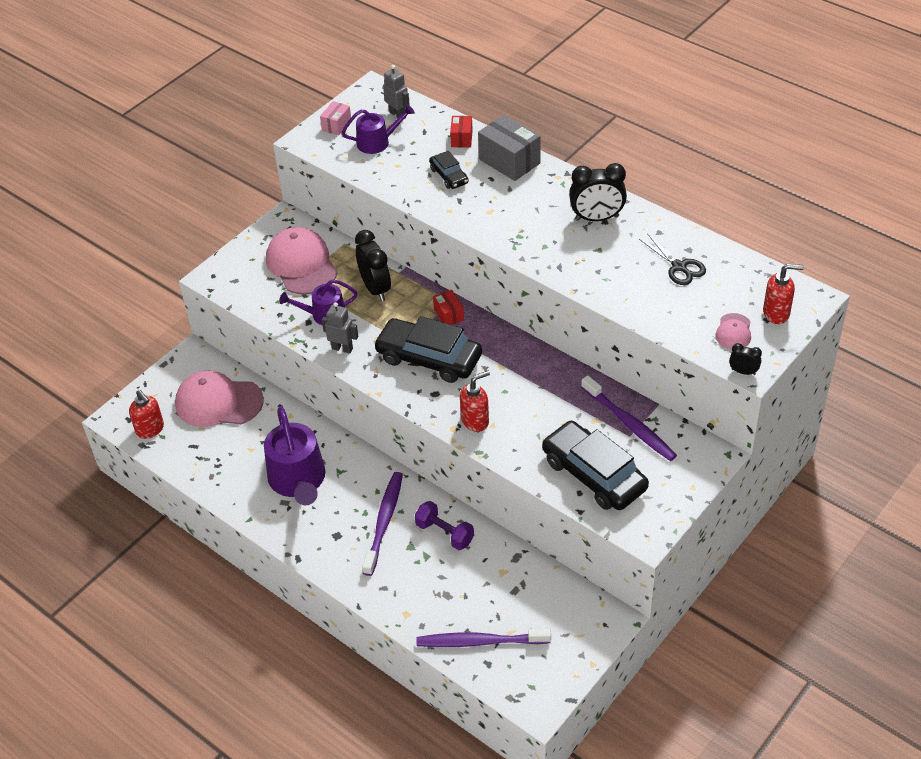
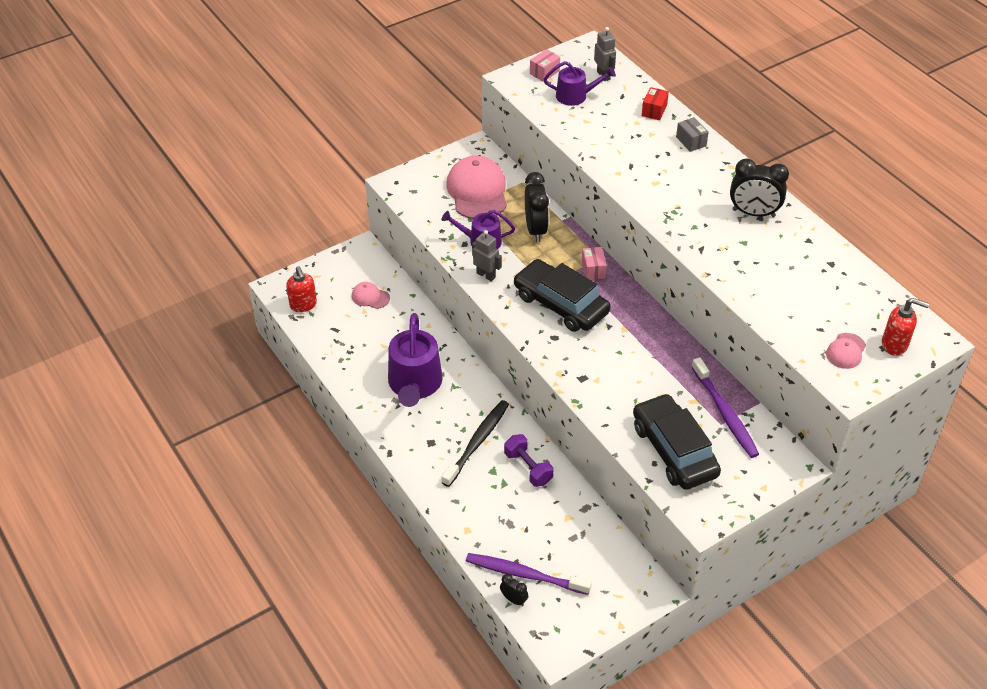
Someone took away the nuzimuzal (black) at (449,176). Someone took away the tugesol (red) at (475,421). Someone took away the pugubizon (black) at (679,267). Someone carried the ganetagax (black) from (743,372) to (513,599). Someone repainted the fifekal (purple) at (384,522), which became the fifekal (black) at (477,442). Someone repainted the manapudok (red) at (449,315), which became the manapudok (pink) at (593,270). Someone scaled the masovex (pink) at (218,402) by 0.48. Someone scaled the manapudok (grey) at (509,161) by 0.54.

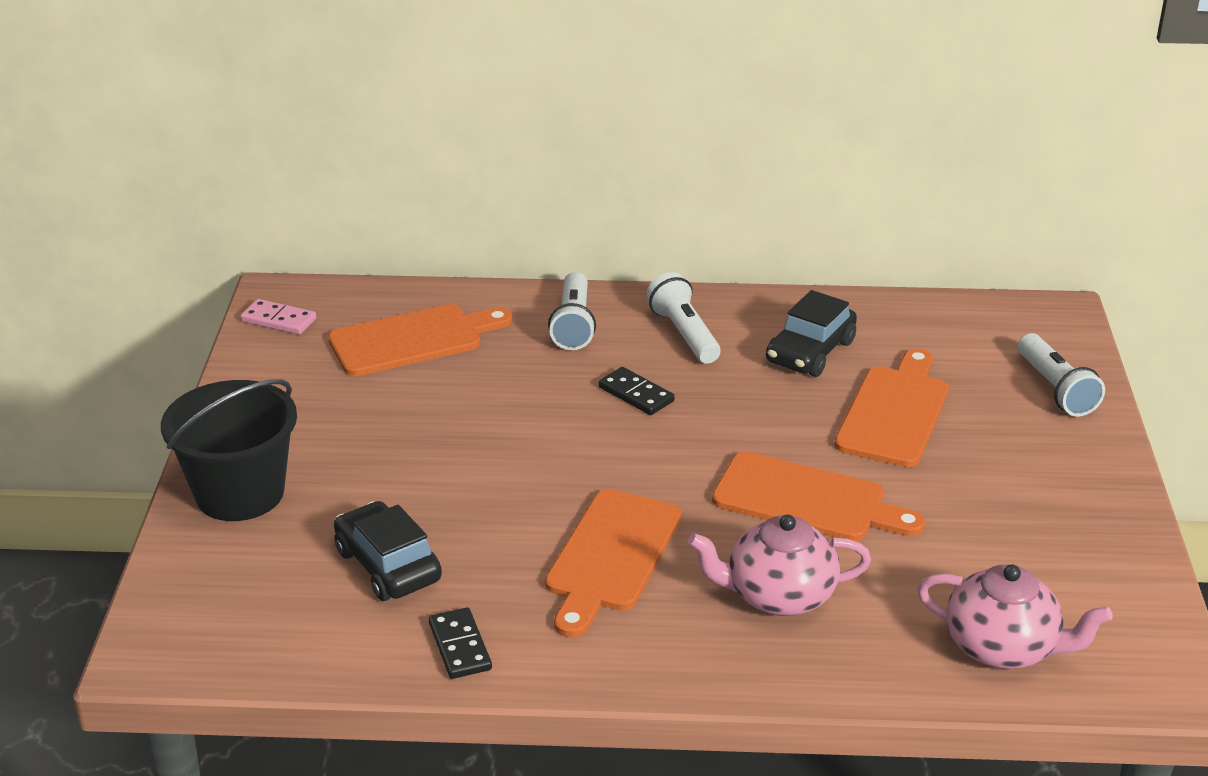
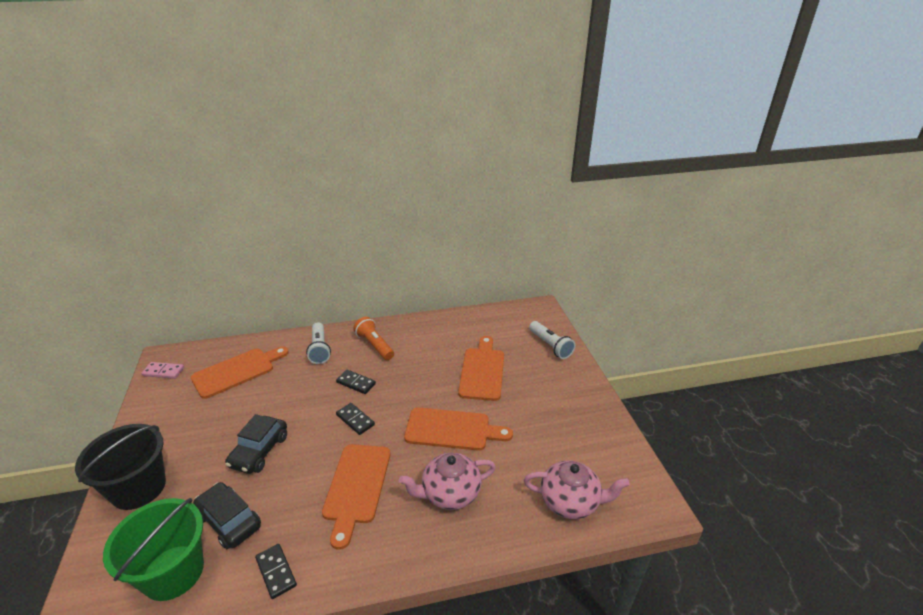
Someone put down the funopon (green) at (173,572). Someone put down the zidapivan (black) at (355,420). Someone carried the nuzimuzal (black) from (810,352) to (259,451). Someone repainted the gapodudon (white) at (684,334), which became the gapodudon (orange) at (374,345).

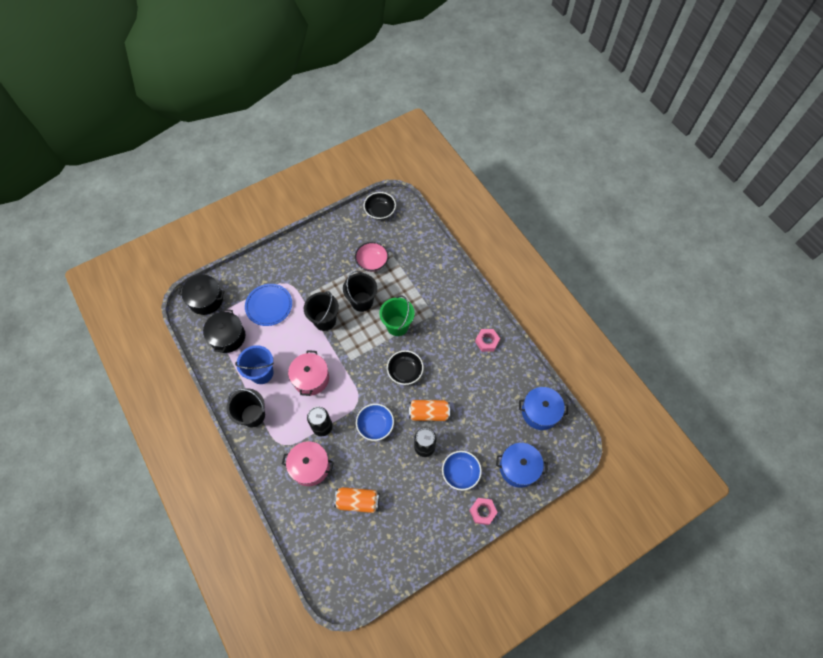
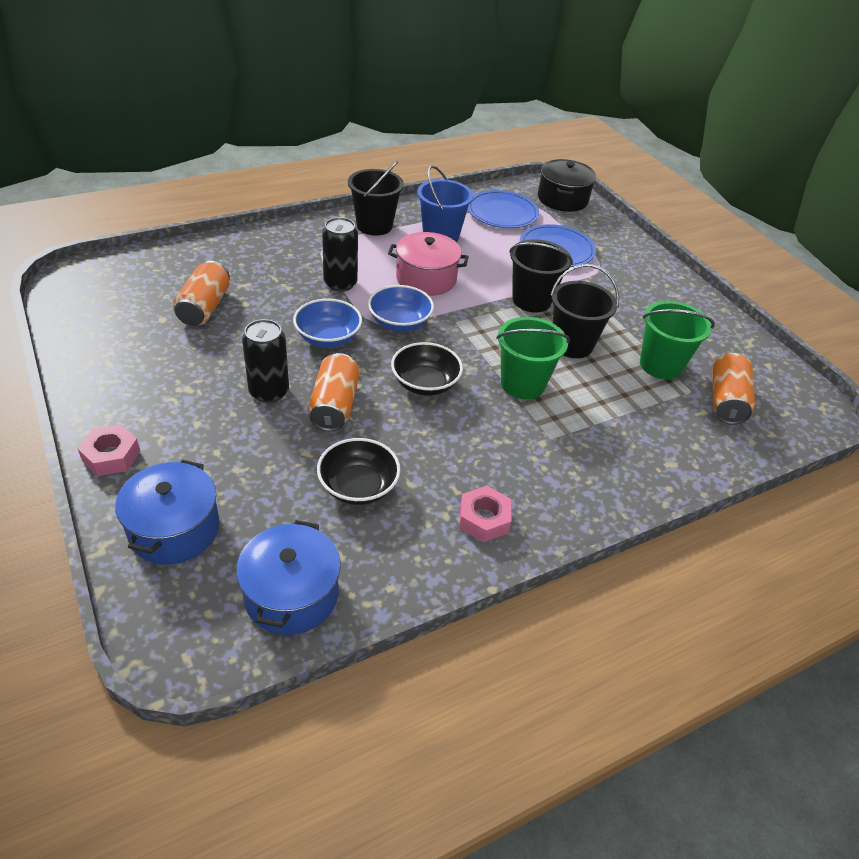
Someone took away the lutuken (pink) at (310,466). Someone put down the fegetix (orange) at (726,401). Someone carried the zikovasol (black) from (380,211) to (358,486). Someone carried the zikovasol (blue) from (460,473) to (399,322). Someone swapped the lutuken (black) at (227,337) for the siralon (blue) at (502,212). Someone swapped the zikovasol (pink) at (372,262) for the funopon (green) at (660,365).

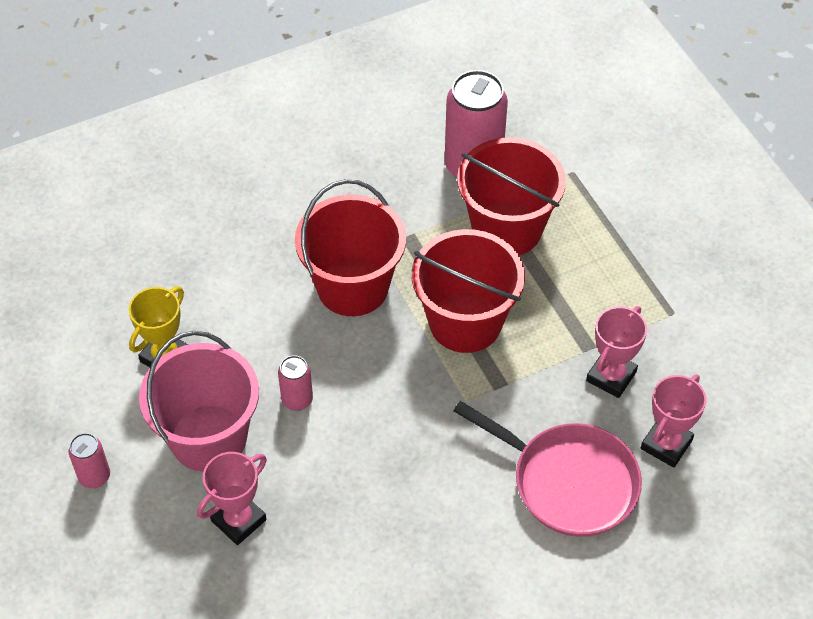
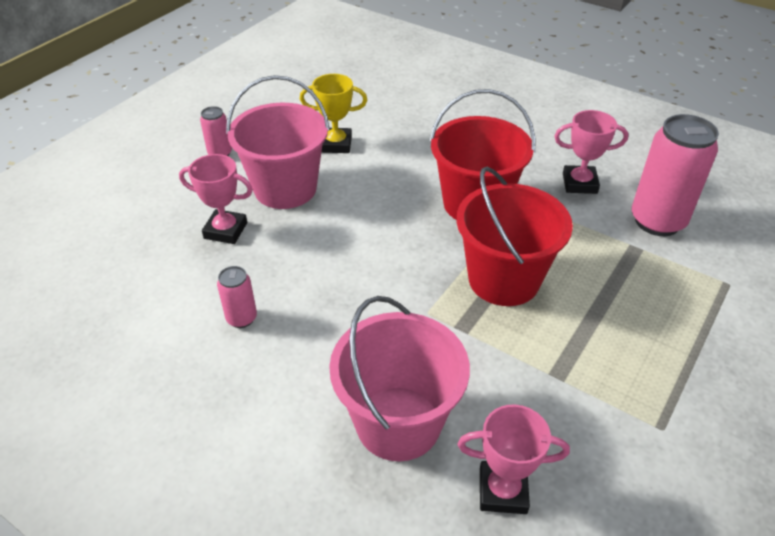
Someone took away the funopon (red) at (507,228). Someone carried the fegetix (pink) from (297,400) to (241,318). Someone carried the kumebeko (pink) from (611,376) to (579,183). Someone swapped the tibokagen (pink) at (568,482) for the funopon (pink) at (398,423).

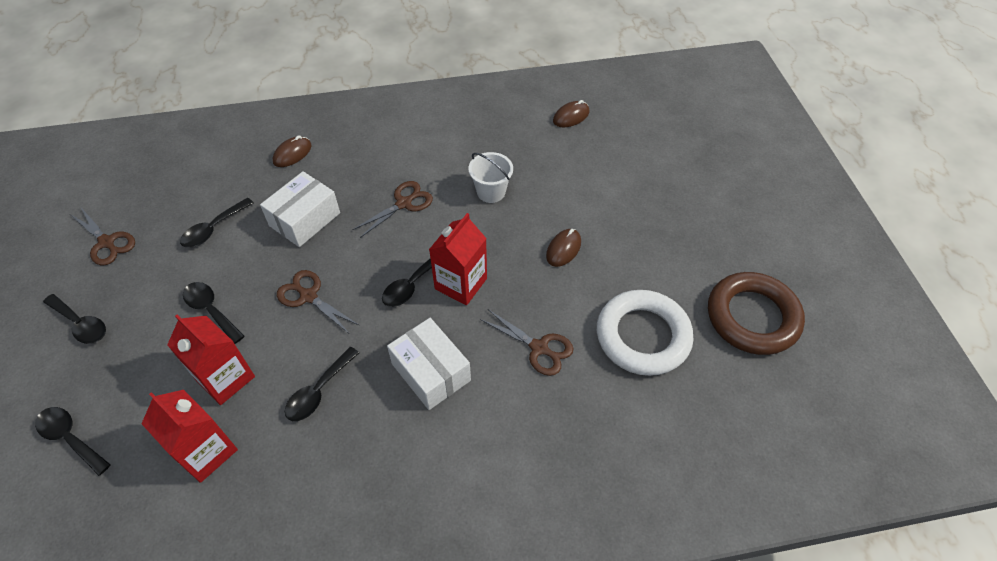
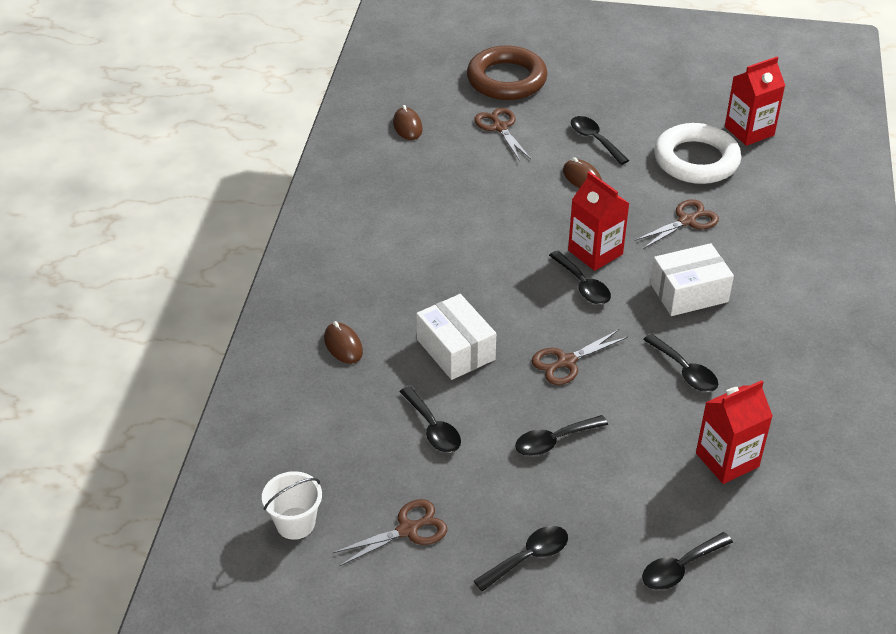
Someone put down the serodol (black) at (594,140). Someone carried the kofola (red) from (225,378) to (749,131). Someone carried the pugubizon (brown) from (404,203) to (500,127). Someone carried the funopon (white) from (491,192) to (295,523). Someone carried the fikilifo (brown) from (752,317) to (506,79).

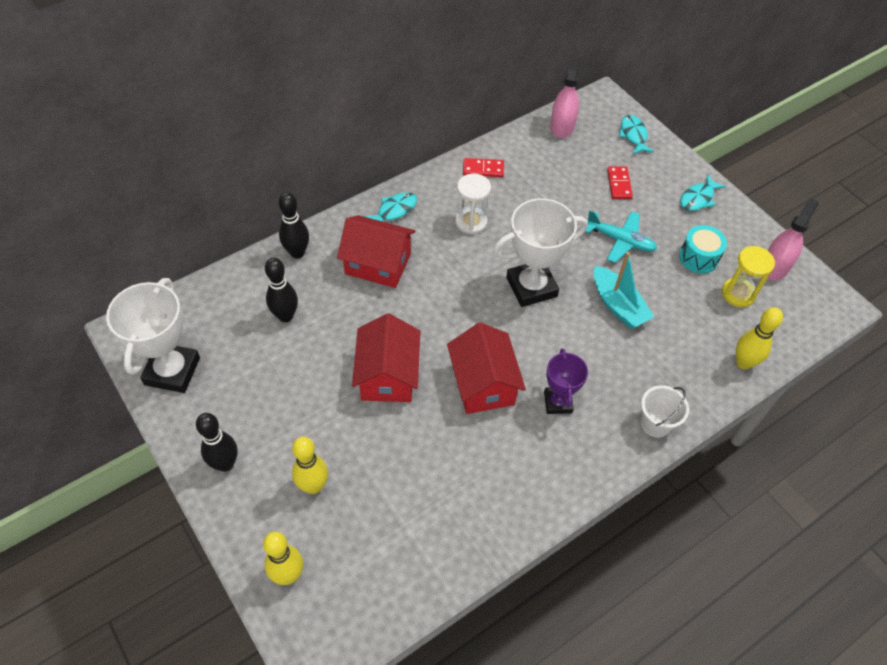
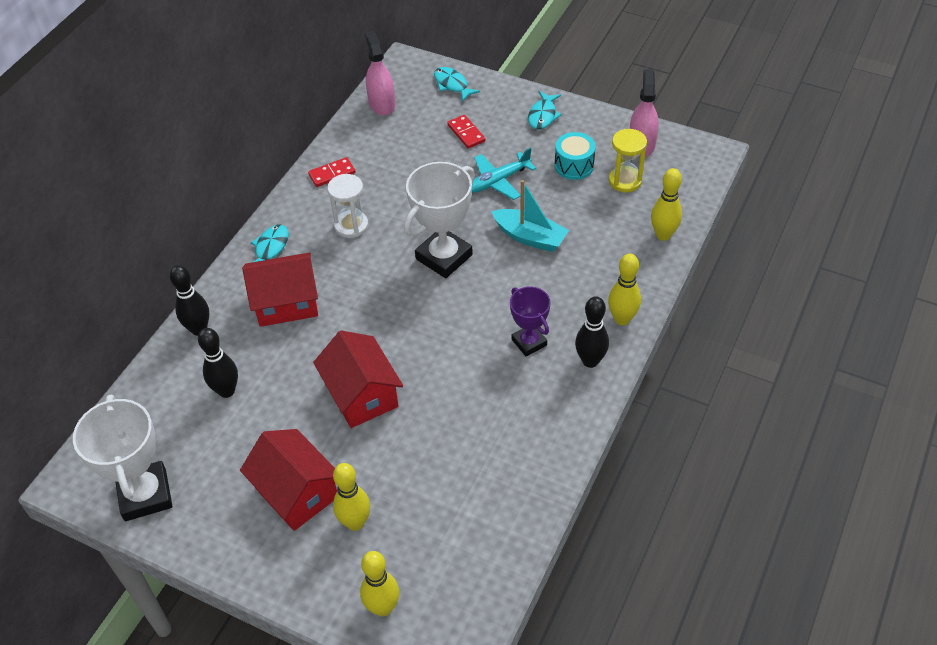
Someone carried the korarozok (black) from (225,464) to (590,361). Someone carried the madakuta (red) from (483,384) to (296,492). Someone swapped the funopon (white) at (655,423) for the korarozok (yellow) at (622,319). Someone rotated the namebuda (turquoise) at (620,240) by 150 degrees clockwise.

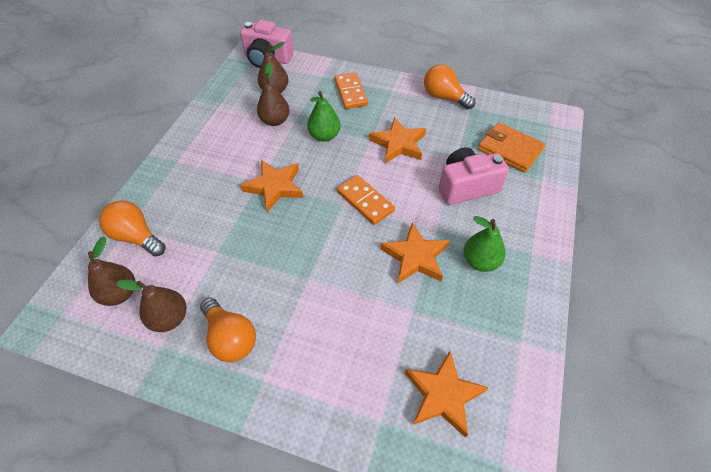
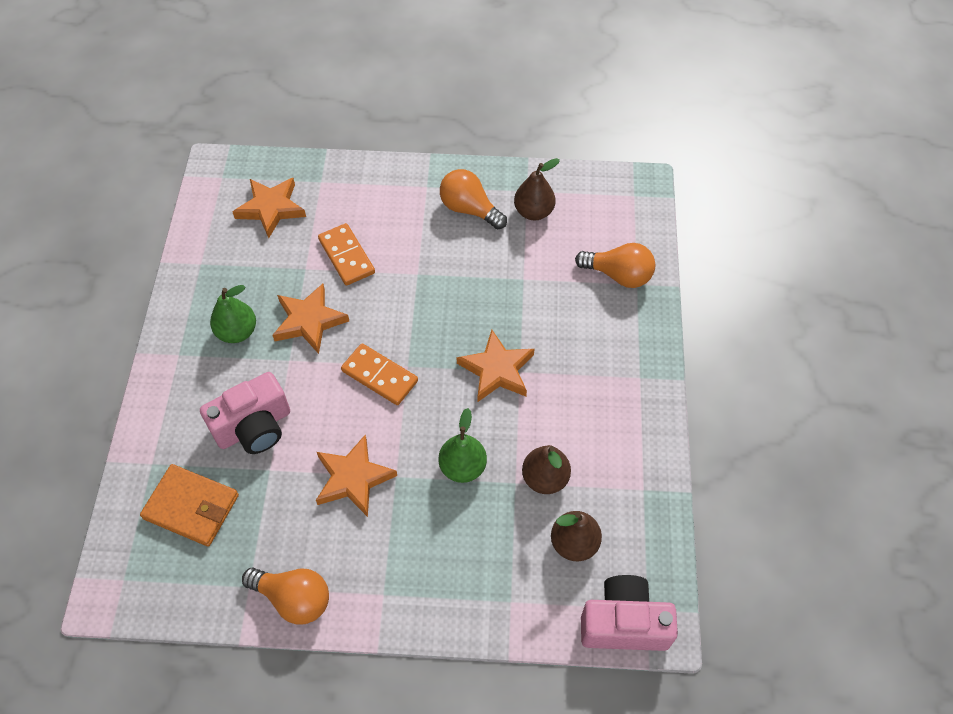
Someone took away the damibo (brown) at (120,293). Someone carried the zidapivan (orange) from (351,92) to (346,256).

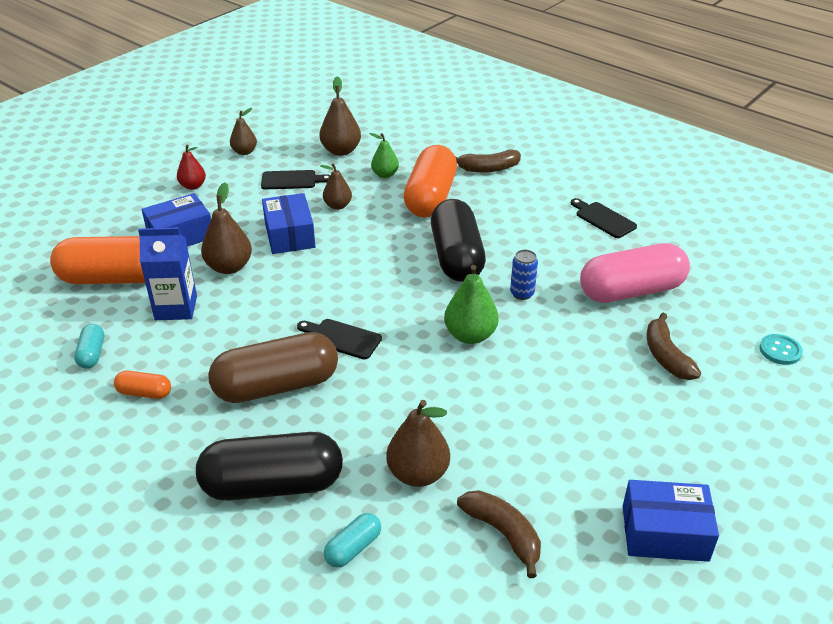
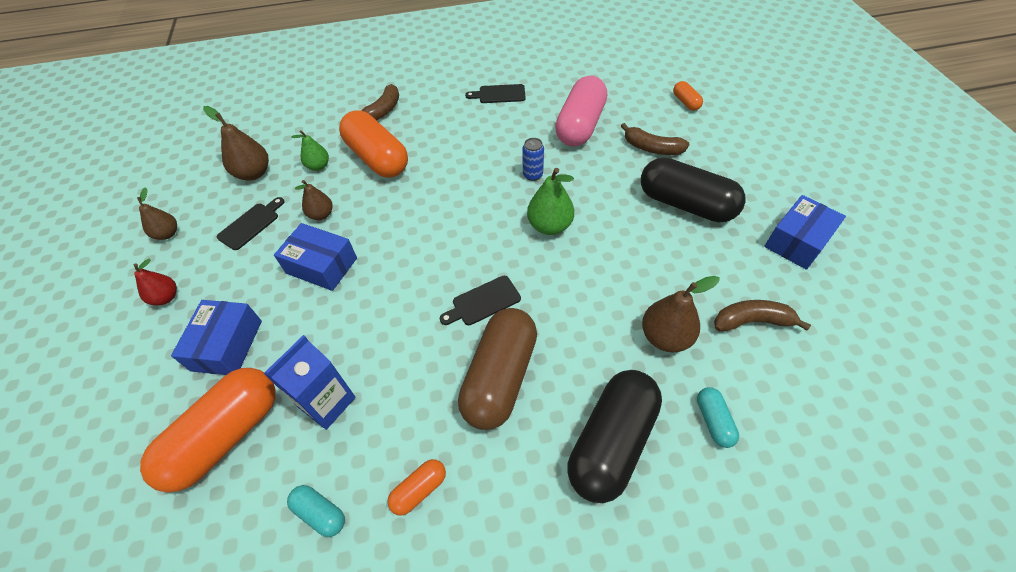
Someone took away the damibo (brown) at (229,267). Someone carried the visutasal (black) from (456,257) to (685,204). Someone swapped the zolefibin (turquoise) at (780,350) for the visutasal (orange) at (685,102).

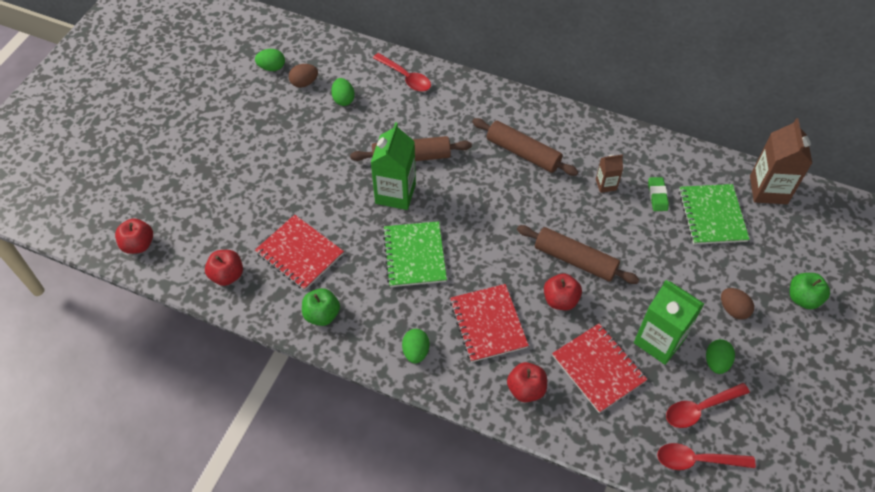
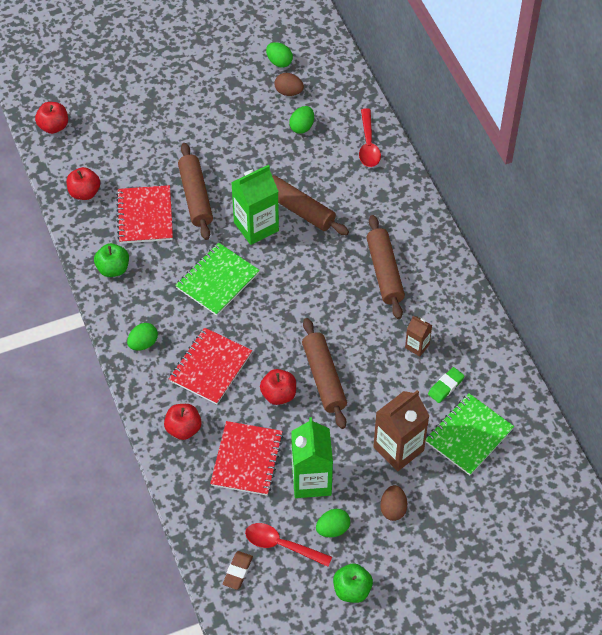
Someone put down the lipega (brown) at (195,197). Someone carried the kofola (brown) from (768,190) to (398,449). Someone carried the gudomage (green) from (803,298) to (352,590). Someone swapped the serodol (red) at (697,460) for the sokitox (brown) at (237,571).

